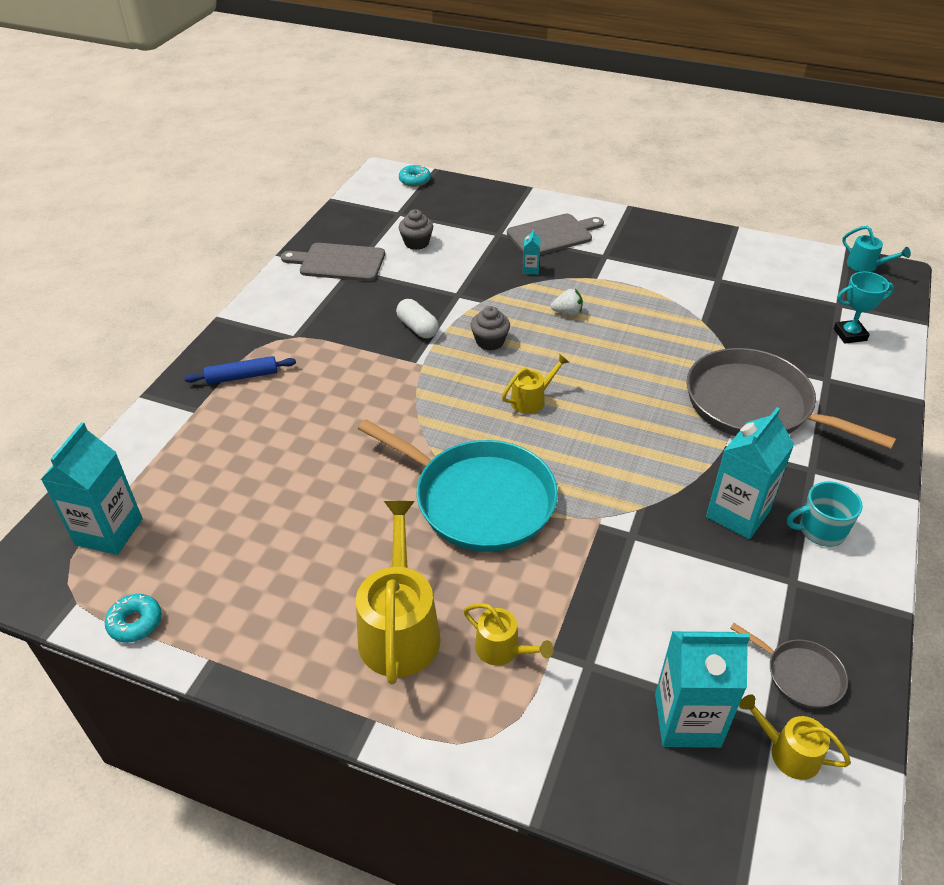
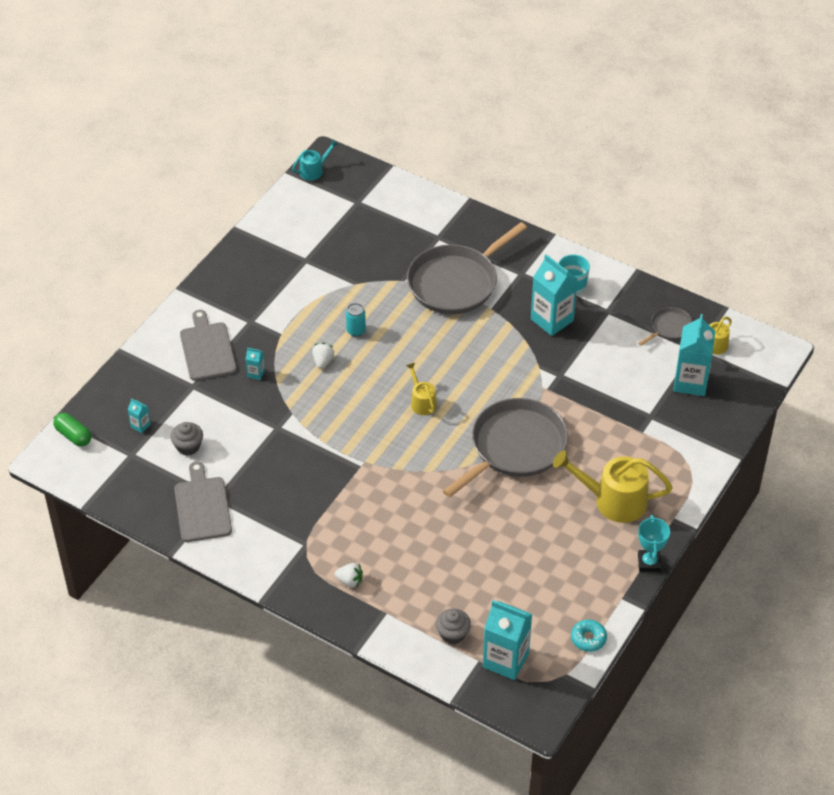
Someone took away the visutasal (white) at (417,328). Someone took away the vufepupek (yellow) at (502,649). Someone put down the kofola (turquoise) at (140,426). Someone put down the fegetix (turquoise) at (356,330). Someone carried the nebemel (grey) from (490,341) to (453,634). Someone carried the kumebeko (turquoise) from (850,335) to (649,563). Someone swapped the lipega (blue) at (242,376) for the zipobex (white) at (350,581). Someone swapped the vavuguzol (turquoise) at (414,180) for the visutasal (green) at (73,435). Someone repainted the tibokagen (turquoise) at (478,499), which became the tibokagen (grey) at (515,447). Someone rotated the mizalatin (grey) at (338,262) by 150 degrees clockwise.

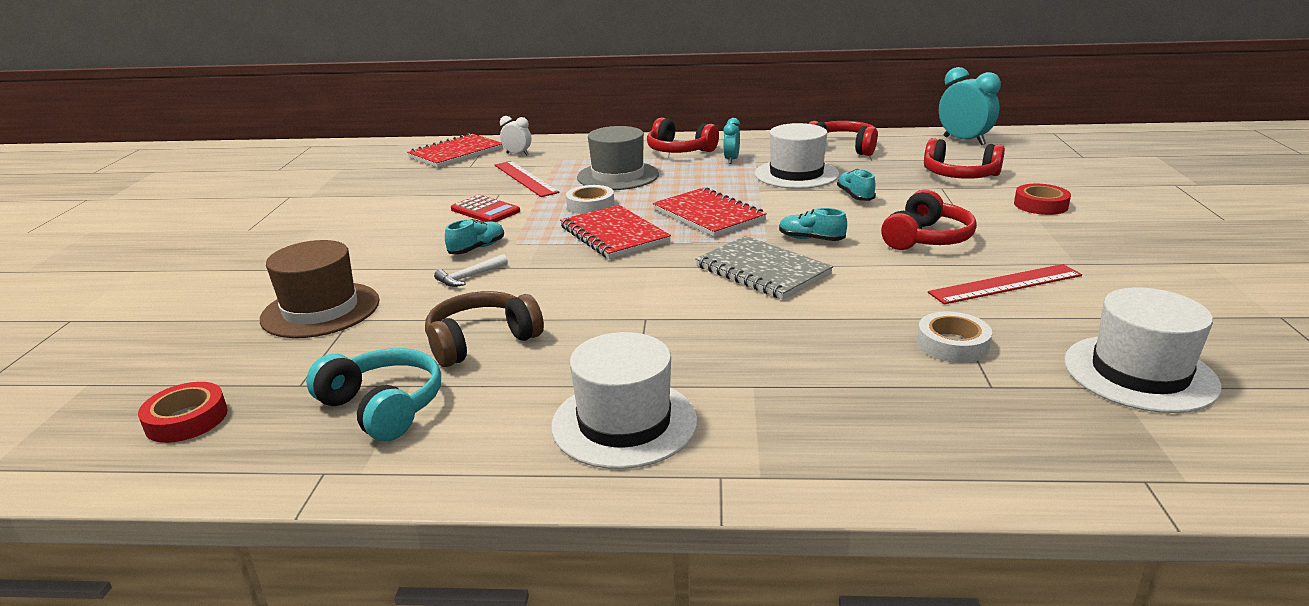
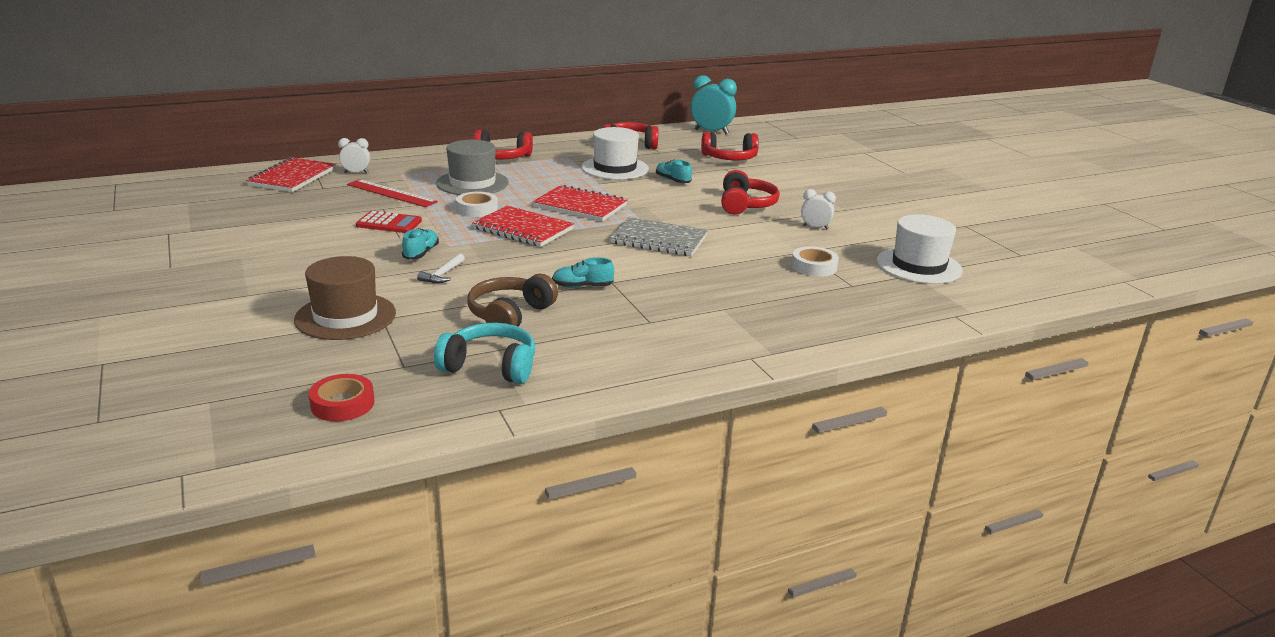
Someone took away the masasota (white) at (624,423). Someone took away the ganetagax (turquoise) at (731,160). Someone took away the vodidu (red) at (1040,205). Someone carried the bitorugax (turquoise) from (811,239) to (582,286). Someone swapped the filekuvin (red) at (1005,284) for the ganetagax (white) at (815,227).

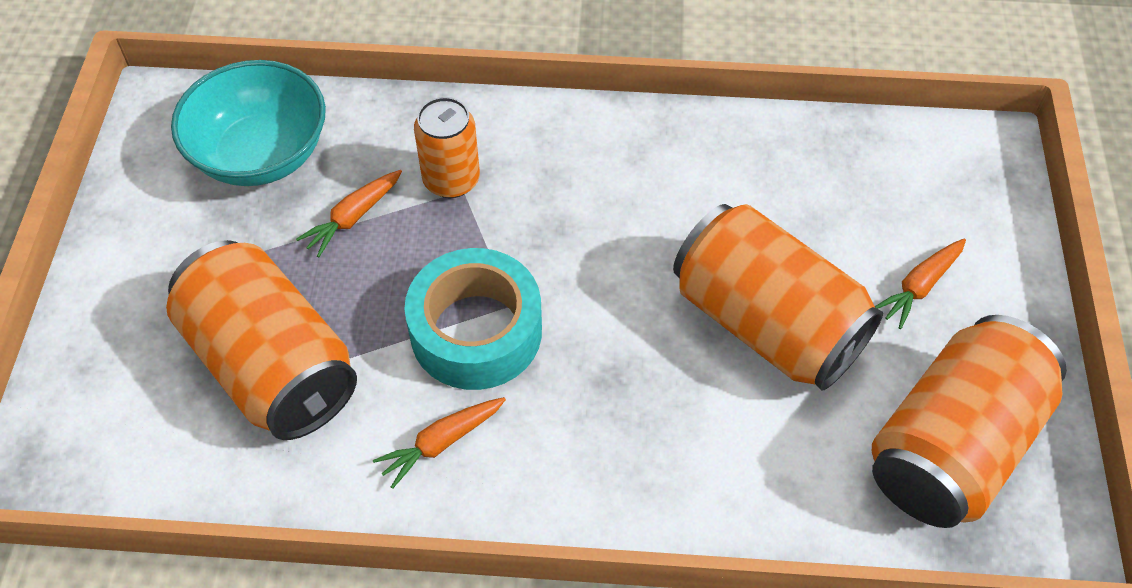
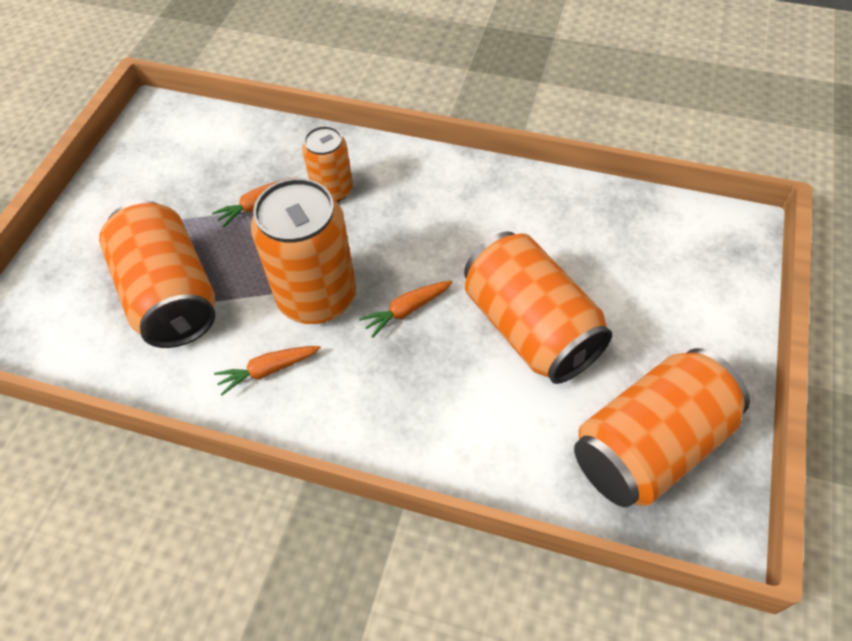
Someone took away the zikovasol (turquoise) at (261,154). Someone carried the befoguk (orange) from (920,286) to (407,310). Someone swapped the vodidu (turquoise) at (476,331) for the fegetix (orange) at (317,297).

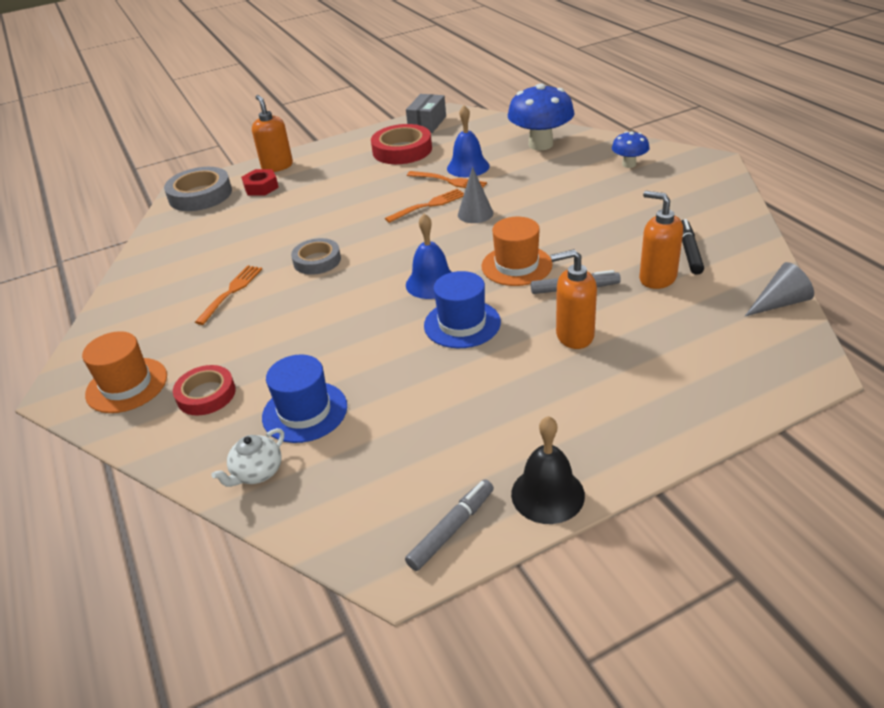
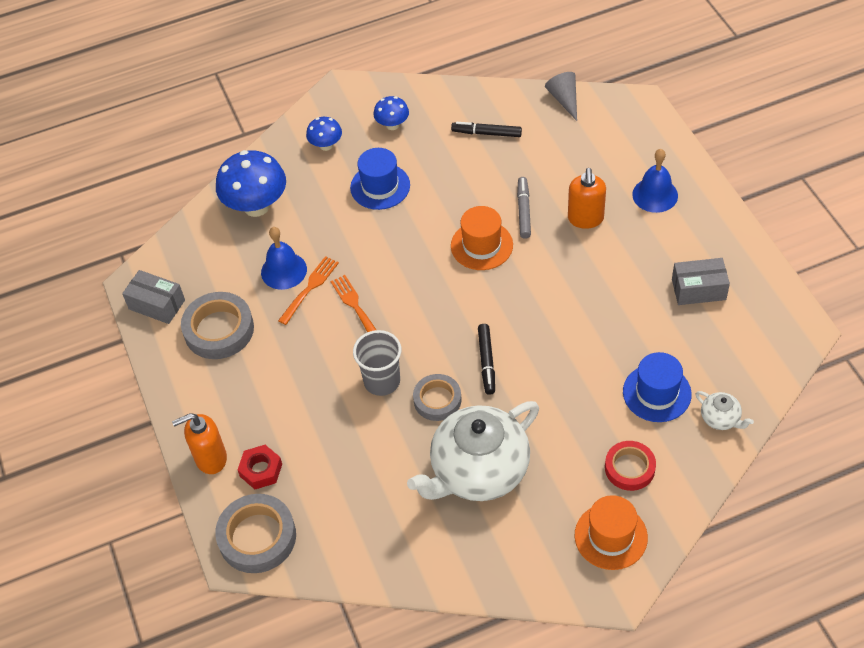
Someone took away the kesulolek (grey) at (451,529). Someone took away the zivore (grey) at (475,214). Someone took away the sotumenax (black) at (547,494). Someone took away the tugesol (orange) at (657,278). Someone put down the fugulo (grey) at (382,381). Someone put down the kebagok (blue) at (392,125). Someone put down the kesulolek (black) at (486,362). Someone put down the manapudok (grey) at (698,289). Someone carried the sotumenax (blue) from (431,283) to (655,195). Someone carried the masasota (blue) from (462,324) to (380,186). Someone swapped the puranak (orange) at (231,292) for the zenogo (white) at (478,471). Someone repainted the vodidu (red) at (402,150), which became the vodidu (grey) at (219,330).

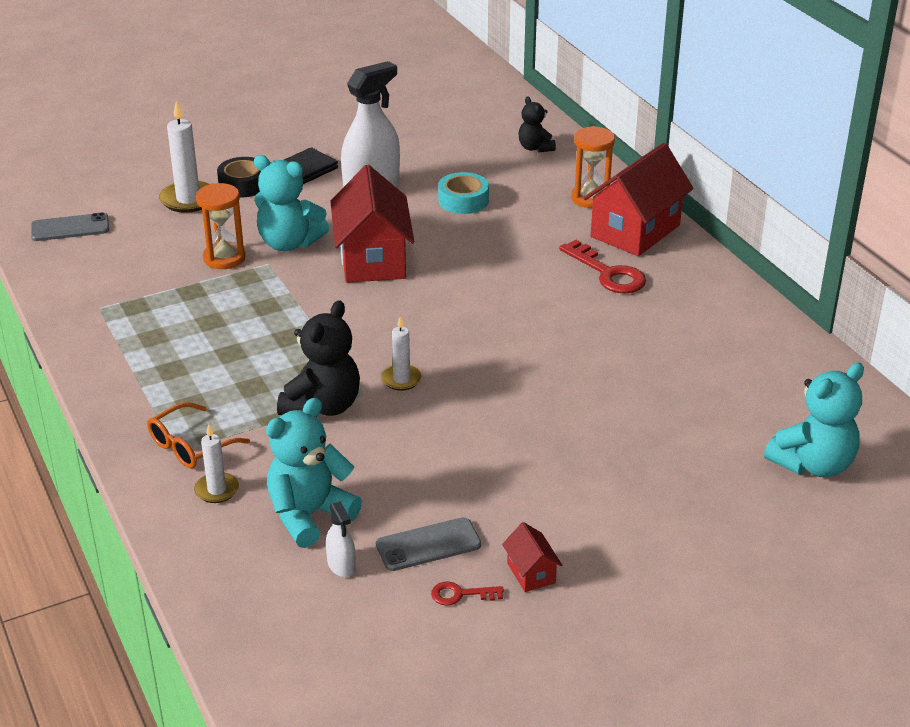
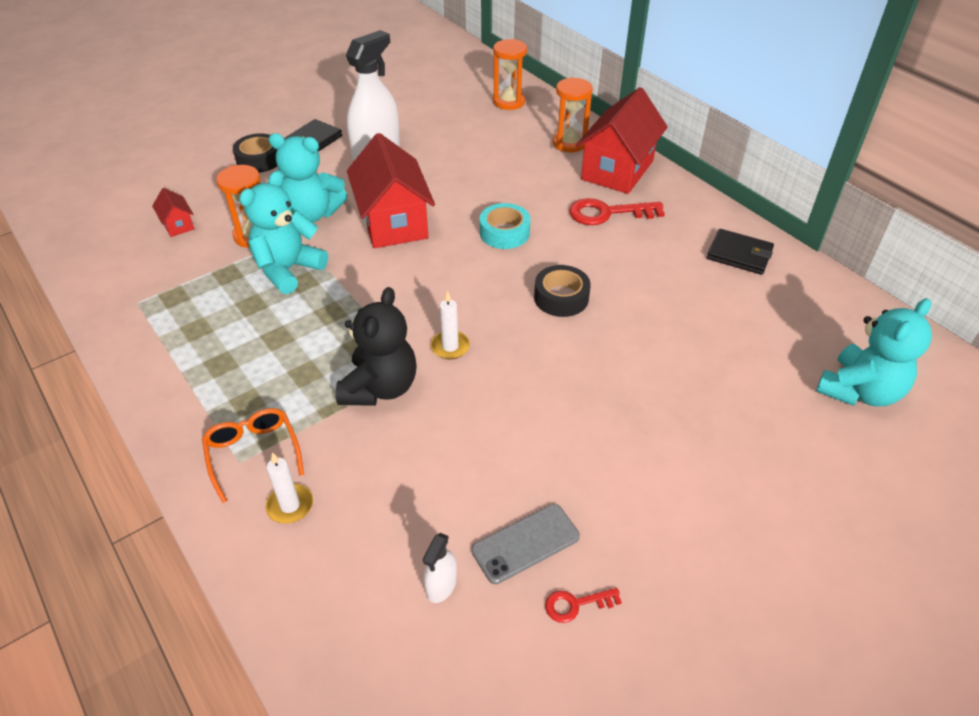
Someone took away the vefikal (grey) at (70,228). Someone took away the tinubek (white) at (188,199). Someone put down the vodidu (black) at (561,297). Someone put down the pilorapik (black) at (739,254). Someone carried the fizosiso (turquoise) from (309,515) to (288,270). Someone carried the vodidu (turquoise) from (463,200) to (504,233). Someone carried the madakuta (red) from (531,573) to (178,225). Someone swapped the fizosiso (black) at (535,148) for the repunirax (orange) at (509,102). Someone rotated the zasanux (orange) at (190,446) by 120 degrees clockwise. Someone rotated the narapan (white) at (341,565) by 60 degrees clockwise. Someone rotated the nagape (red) at (608,273) by 135 degrees clockwise.

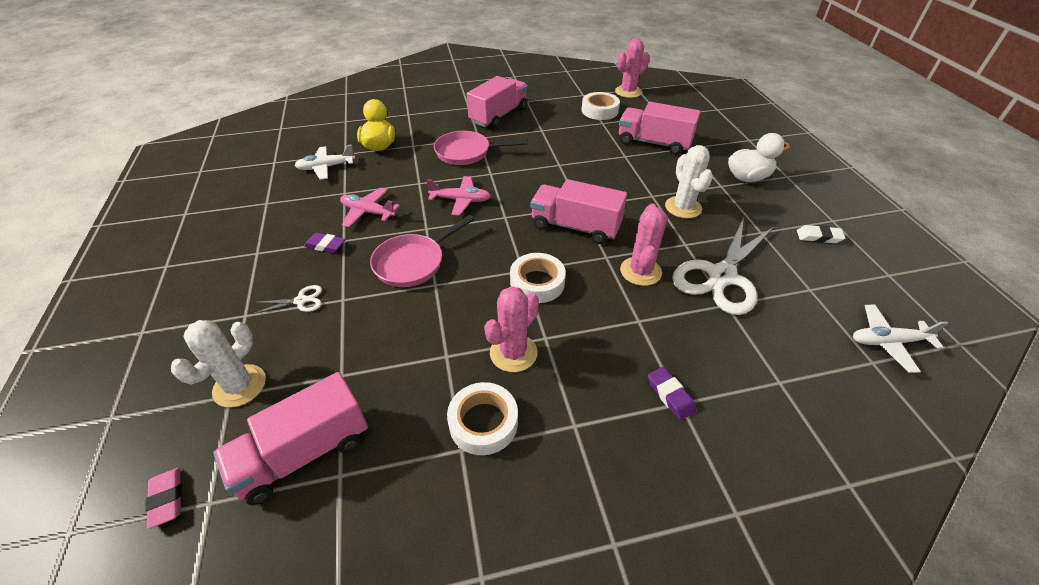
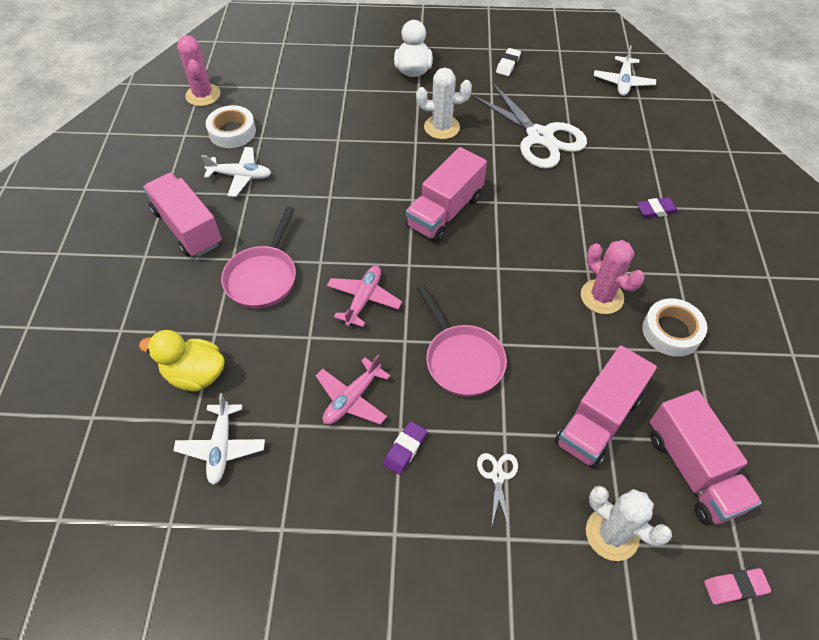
Someone took away the vodidu (white) at (537,283). Someone took away the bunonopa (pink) at (640,271). Someone put down the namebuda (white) at (240,176). Someone carried the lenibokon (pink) from (653,143) to (598,420).

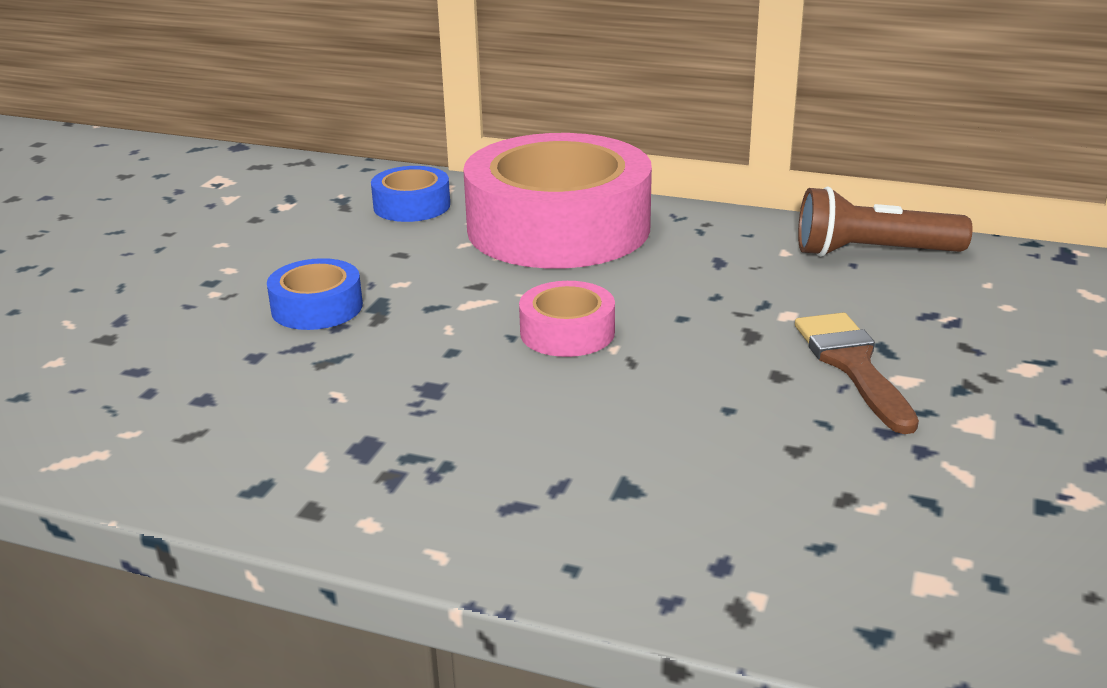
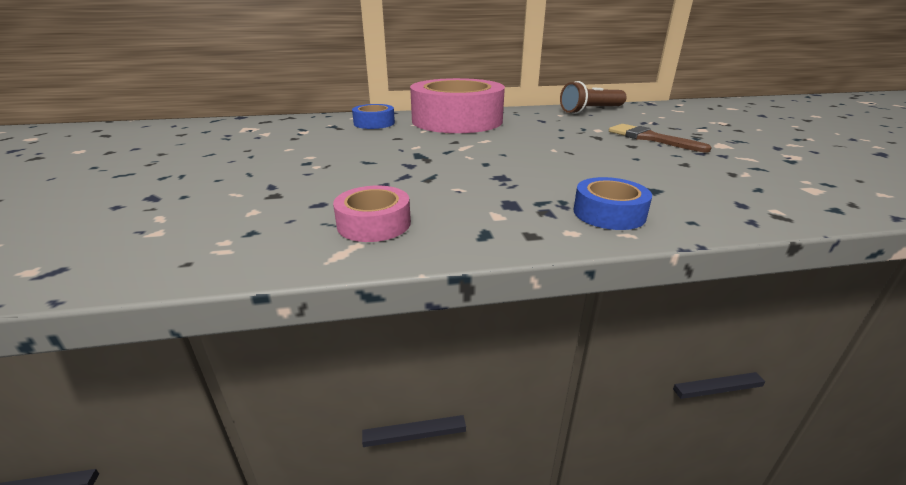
Someone carried the vodidu (blue) from (317,307) to (609,213). Someone carried the vodidu (pink) from (567,332) to (374,224).

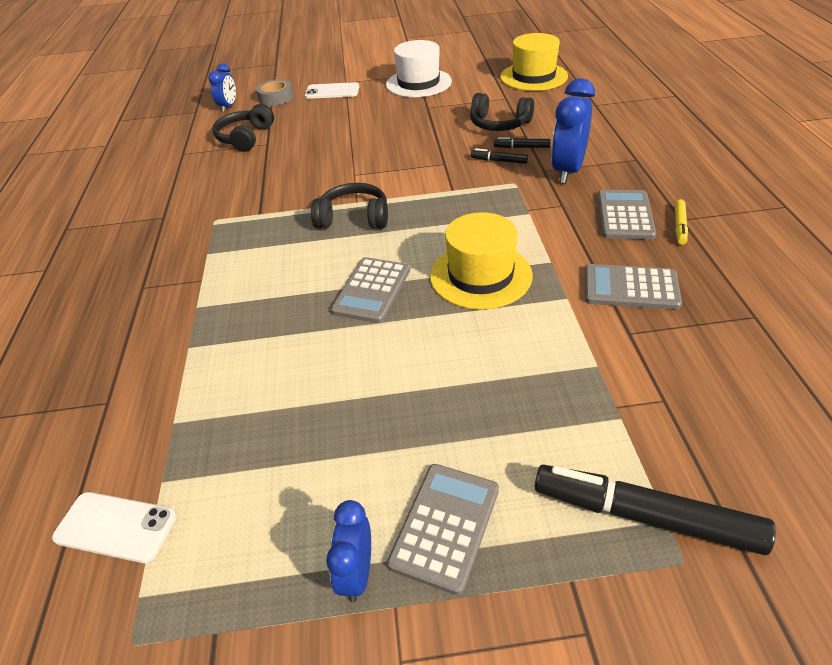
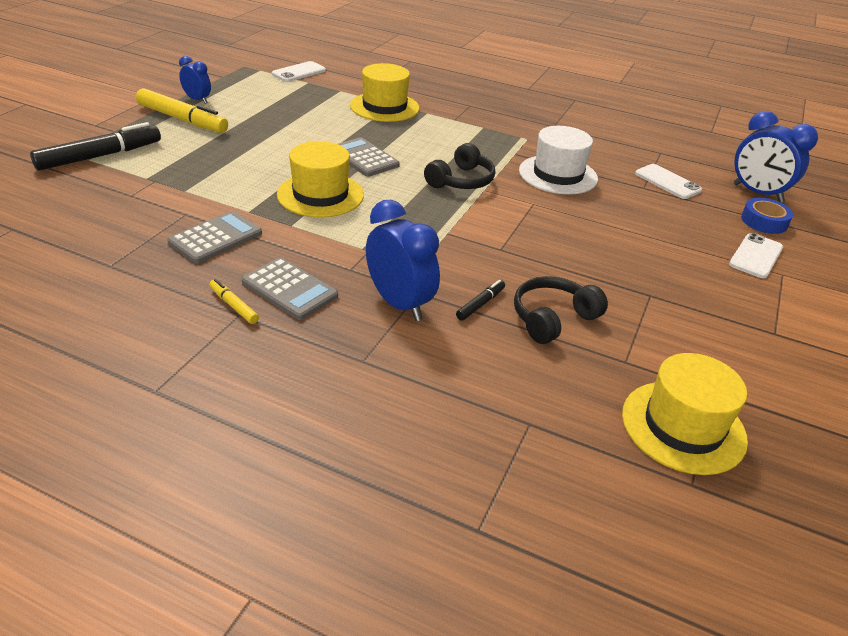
Someone took away the kesulolek (black) at (499,161). Someone put down the masasota (yellow) at (384,107). Someone carried the masasota (white) from (418,83) to (558,175). Someone swapped the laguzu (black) at (245,138) for the vefikal (white) at (667,182). Someone swapped the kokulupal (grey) at (445,526) for the kesulolek (yellow) at (182,119). Someone repainted the vodidu (grey) at (276,97), which became the vodidu (blue) at (764,221). Someone scaled the ganetagax (blue) at (228,107) by 1.71.

